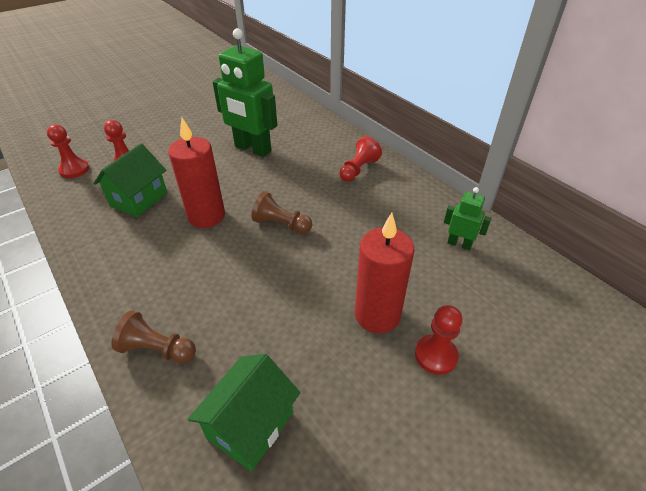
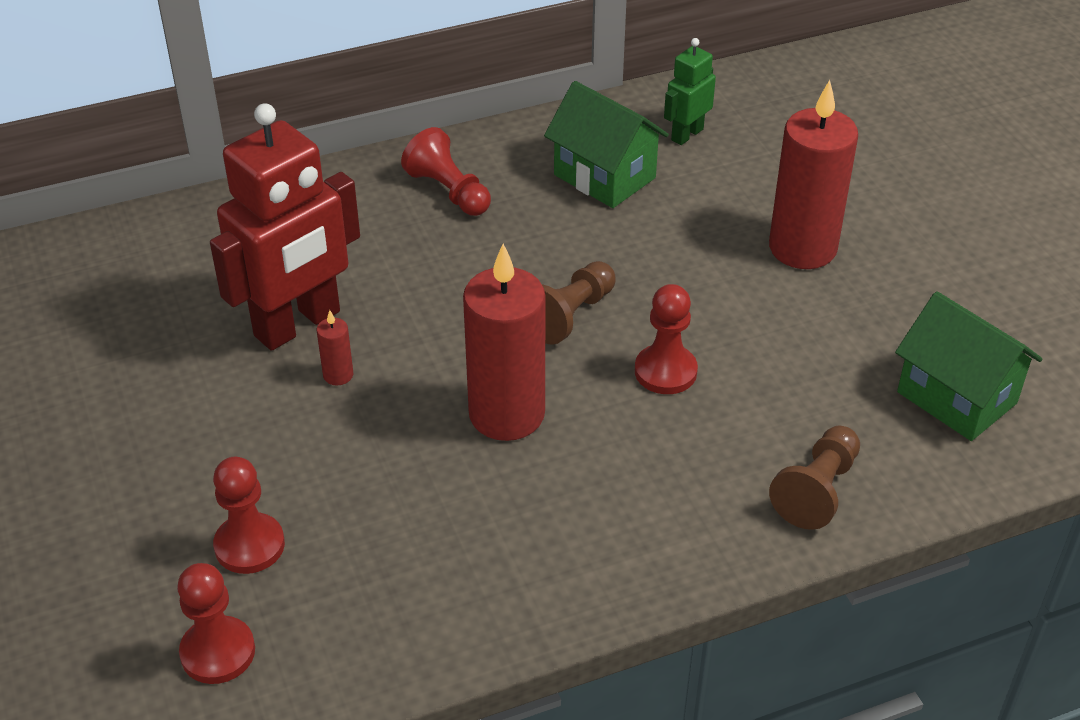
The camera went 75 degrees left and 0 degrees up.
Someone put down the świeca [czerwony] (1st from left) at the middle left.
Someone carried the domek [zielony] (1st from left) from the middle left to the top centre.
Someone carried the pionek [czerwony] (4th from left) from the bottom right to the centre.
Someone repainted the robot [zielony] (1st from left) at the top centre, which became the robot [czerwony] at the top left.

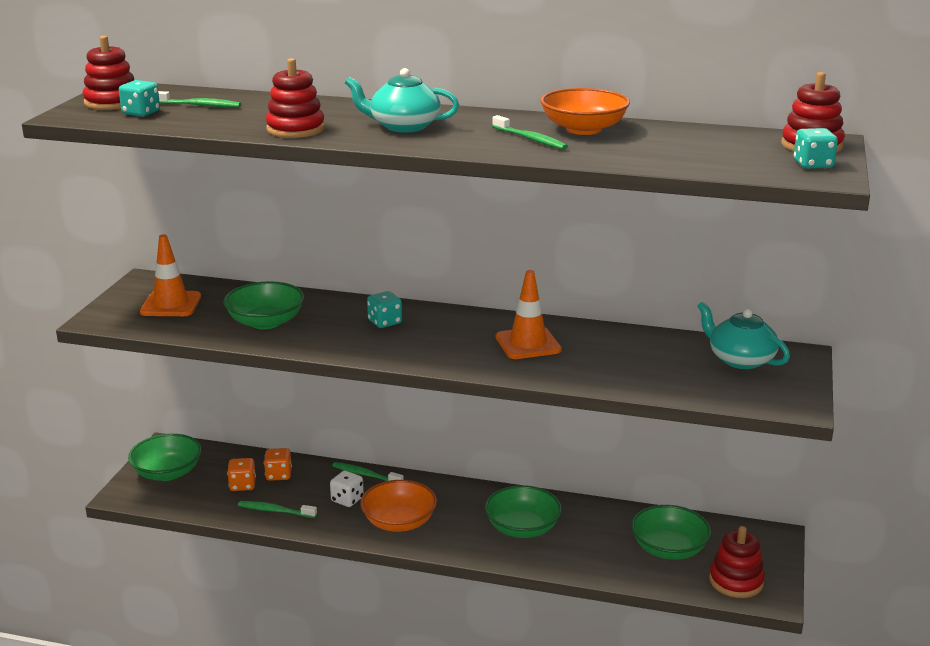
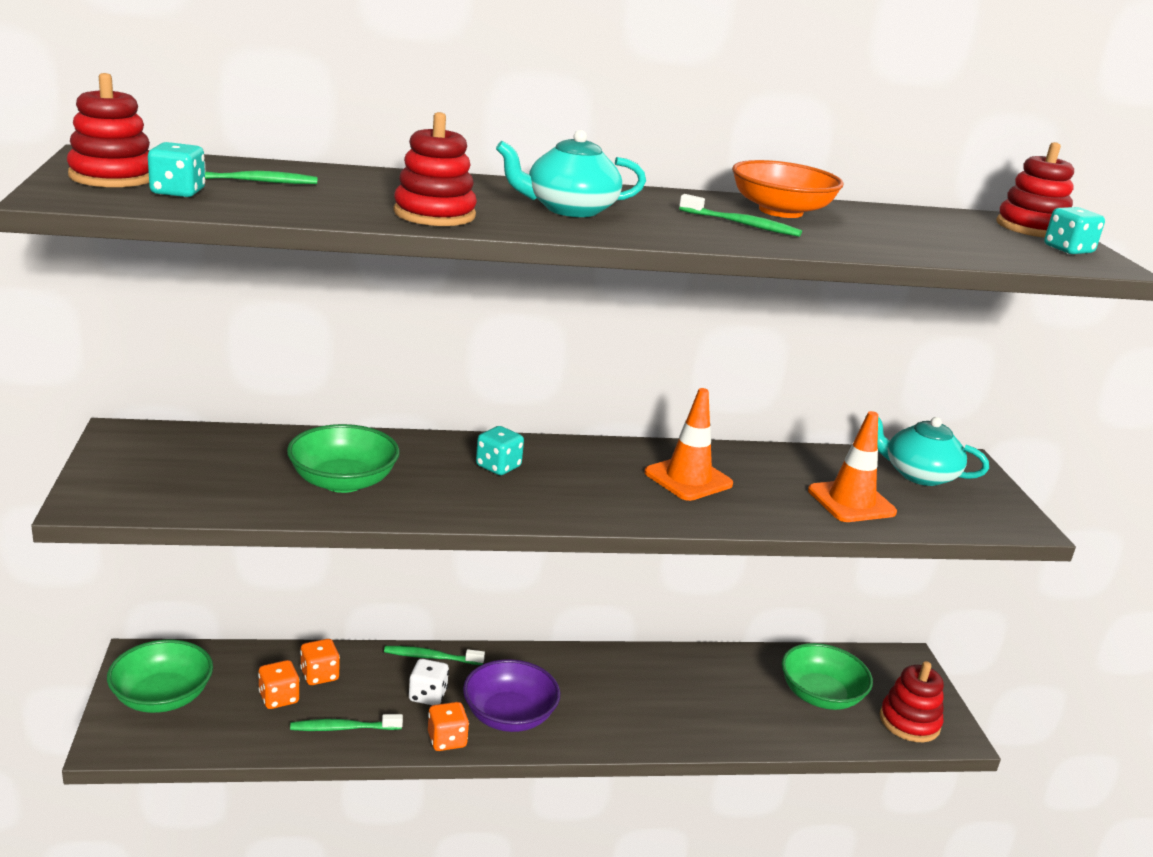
The camera went 25 degrees left and 0 degrees up.
Someone took away the miska [zielony] (3rd from left) at the bottom centre.
Someone put down the kostka do gry [pomarańczowy] (3rd from left) at the bottom centre.
Someone carried the pachołek [pomarańczowy] (1st from left in the first image) from the middle left to the middle right.
Someone repainted the miska [pomarańczowy] (1st from left) at the bottom centre, which became the miska [fioletowy] at the bottom centre.

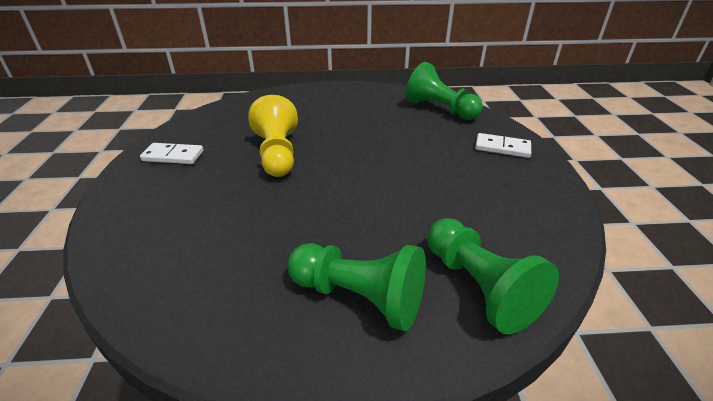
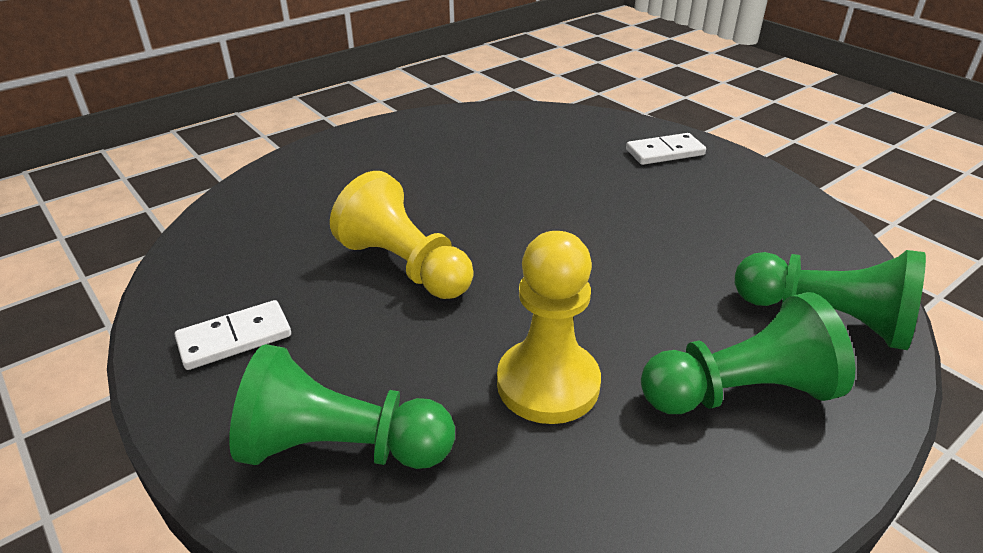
The camera went 35 degrees left and 0 degrees up.
Someone put down the pionek [żółty] (2nd from left) at the centre.
Someone carried the pionek [zielony] (2nd from left in the first image) from the top centre to the bottom centre.

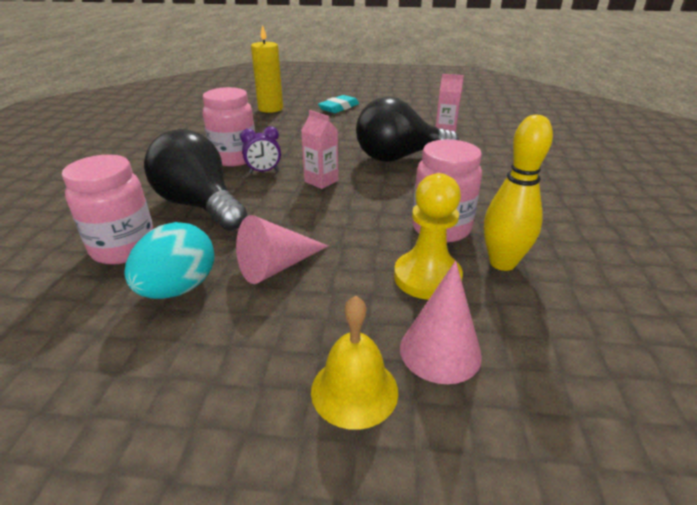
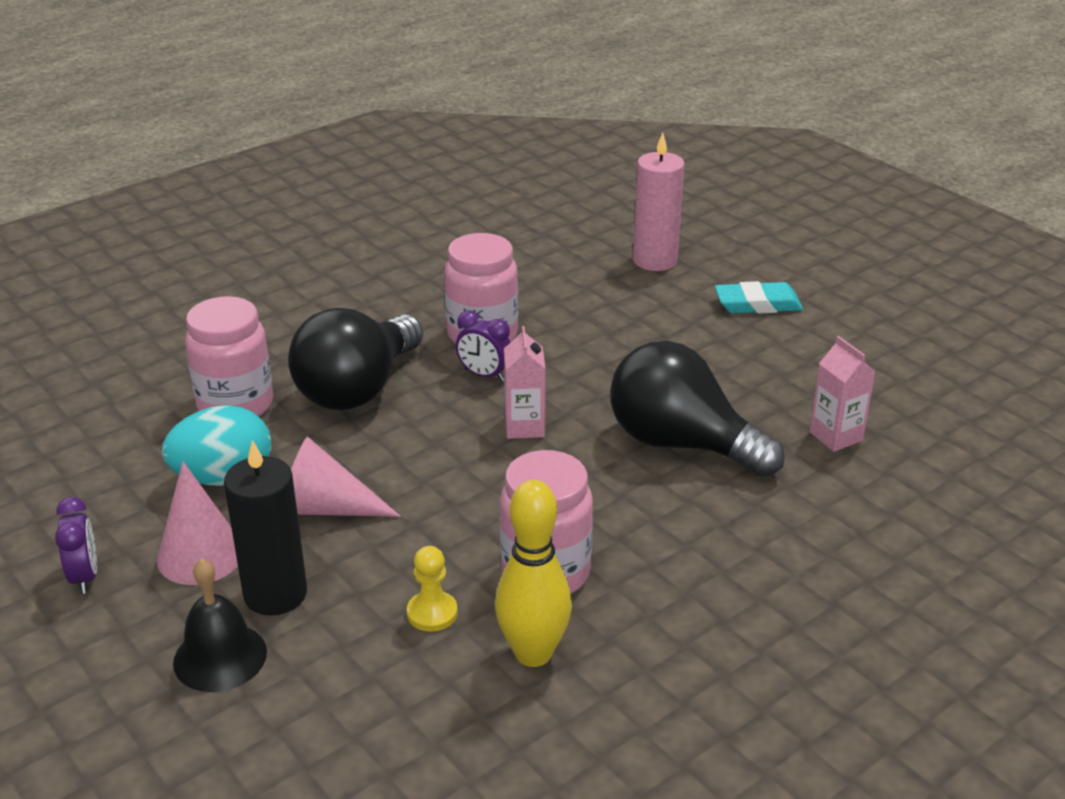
The camera went 45 degrees right and 0 degrees up.
Someone put down the budzik [fioletowy] (1st from left) at the bottom left.
Someone put down the świeca [czarny] at the middle left.
Someone carried the stożek [różowy] (2nd from left in the first image) from the centre to the middle left.
Someone repainted the świeca [żółty] at the top centre, which became the świeca [różowy] at the top centre.
Someone repainted the dzwonek [żółty] at the bottom centre, which became the dzwonek [czarny] at the bottom left.
Someone rotated the żarówka [czarny] (1st from left) at the middle left by 150 degrees counterclockwise.
Someone scaled the pionek [żółty] at the centre by 0.56.

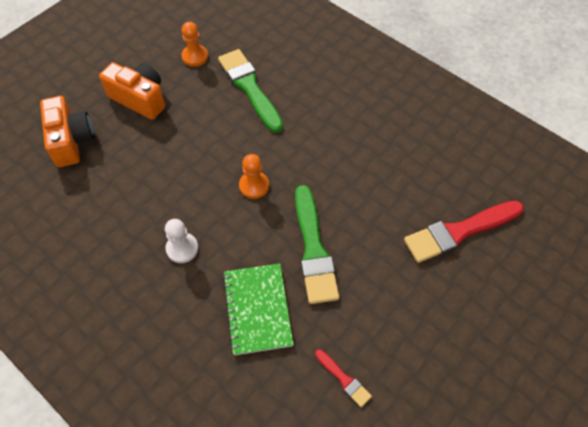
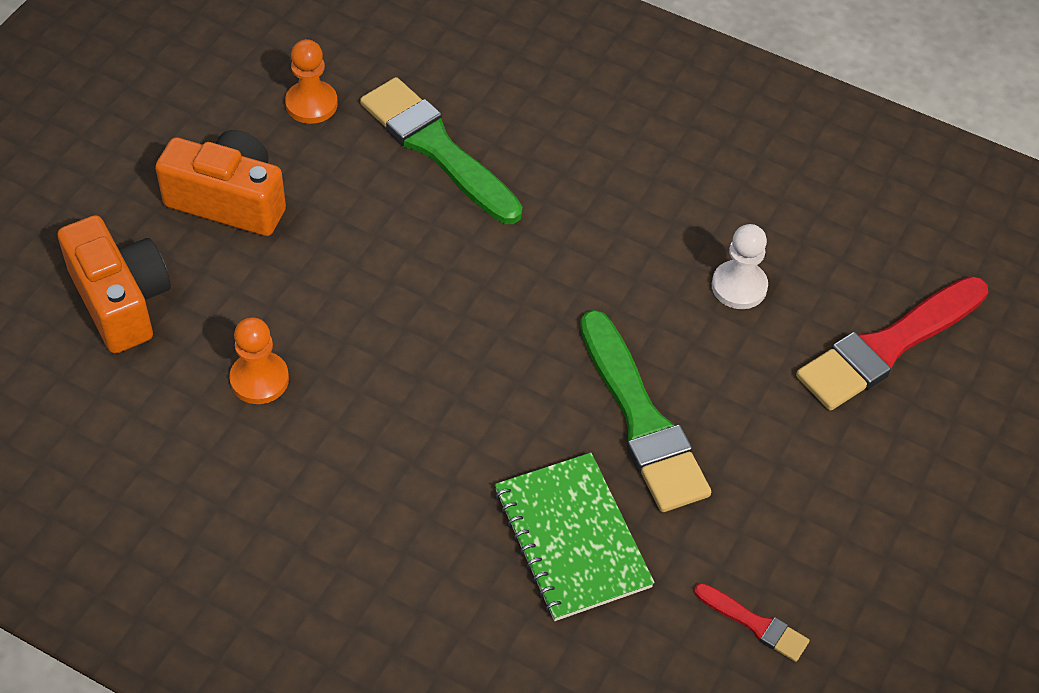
The camera went 15 degrees left and 5 degrees down.
Someone carried the pionek [biały] from the middle left to the middle right.
Someone carried the pionek [pomarańczowy] (2nd from left in the first image) from the centre to the middle left.

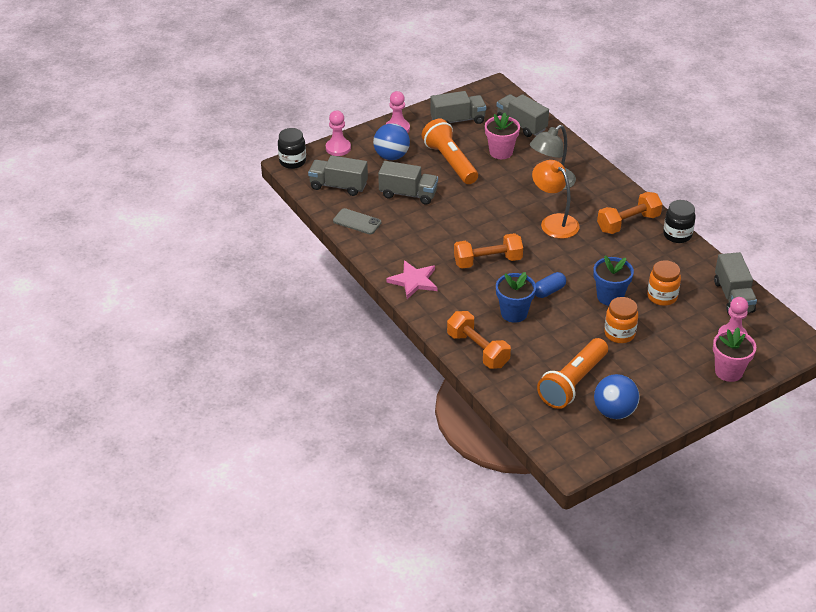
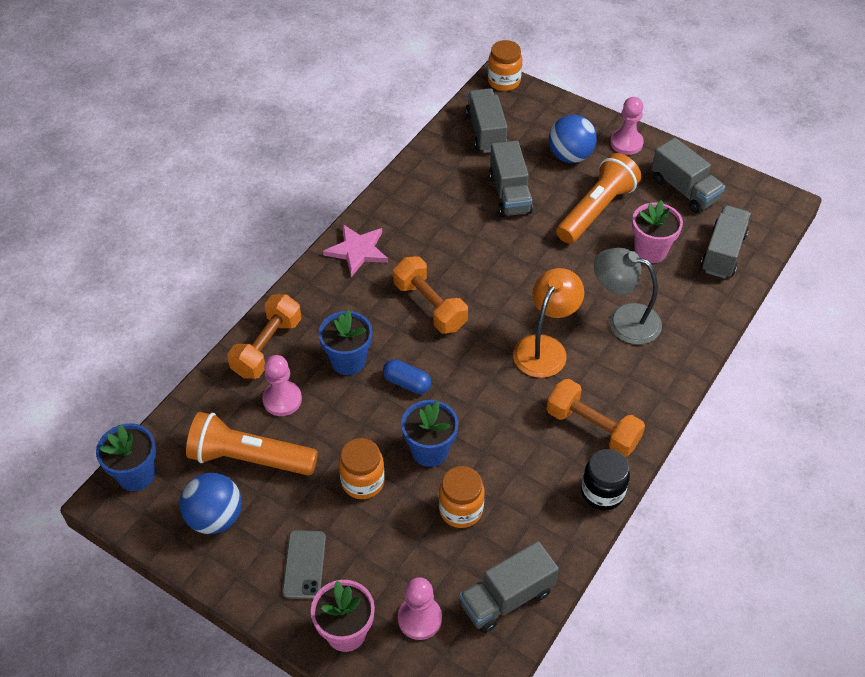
The camera went 65 degrees right and 10 degrees up.
Someone put down the doniczka [niebieski] (1st from left) at the bottom left.
Someone carried the pionek [różowy] (1st from left) from the top centre to the middle left.
Someone carried the telefon [szary] from the centre to the bottom centre.
Someone repainted the słoik [czarny] (1st from left) at the top centre, which became the słoik [pomarańczowy] (3rd from left) at the top centre.

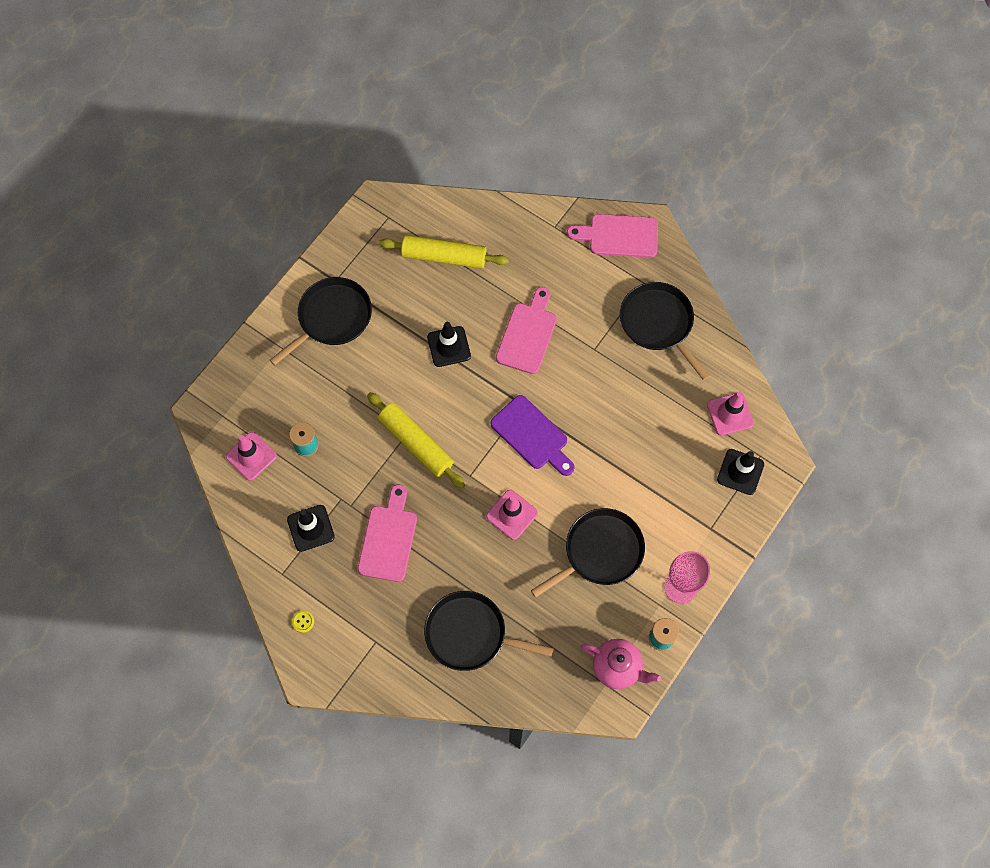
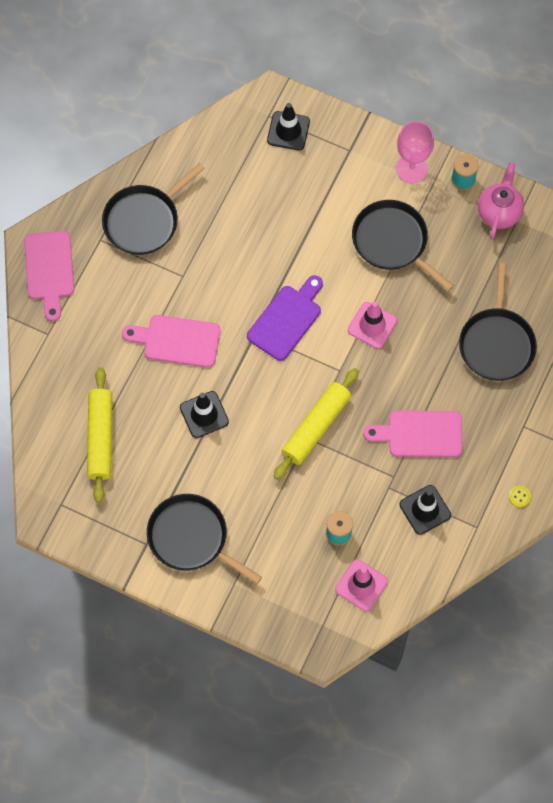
The camera went 100 degrees left and 0 degrees up.
Someone took away the pachołek [różowy] (3rd from left) at the middle right.

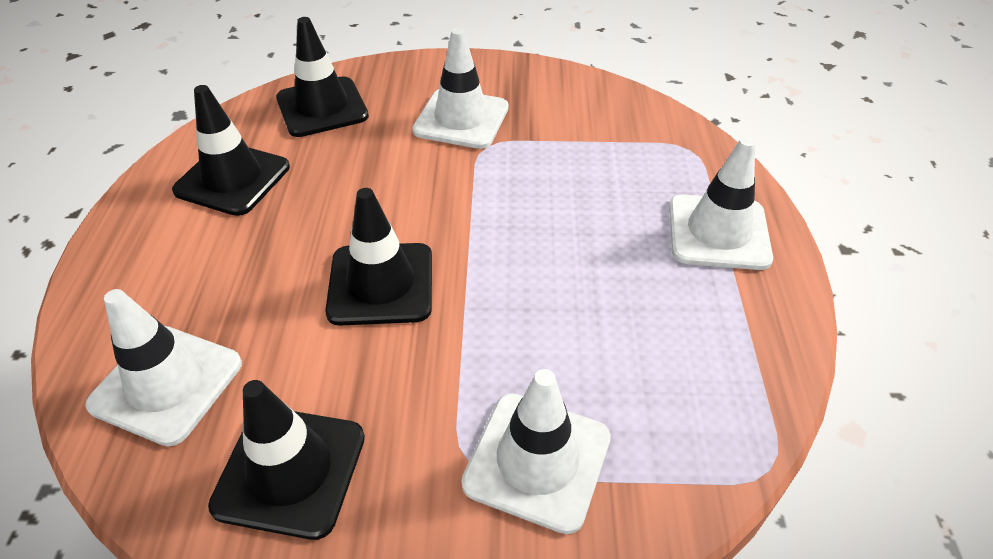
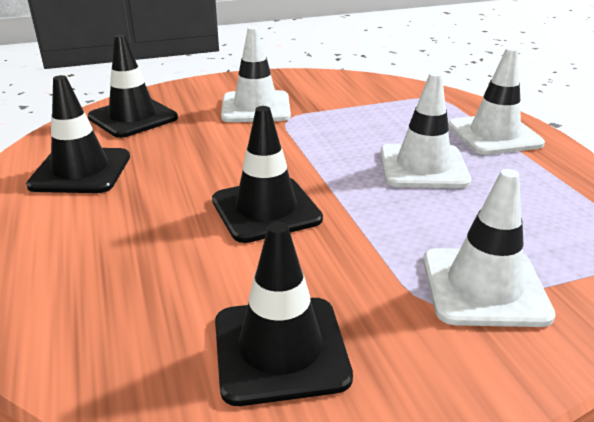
The camera went 20 degrees left and 15 degrees down.
Someone carried the pachołek [biały] (1st from left in the first image) from the middle left to the top right.

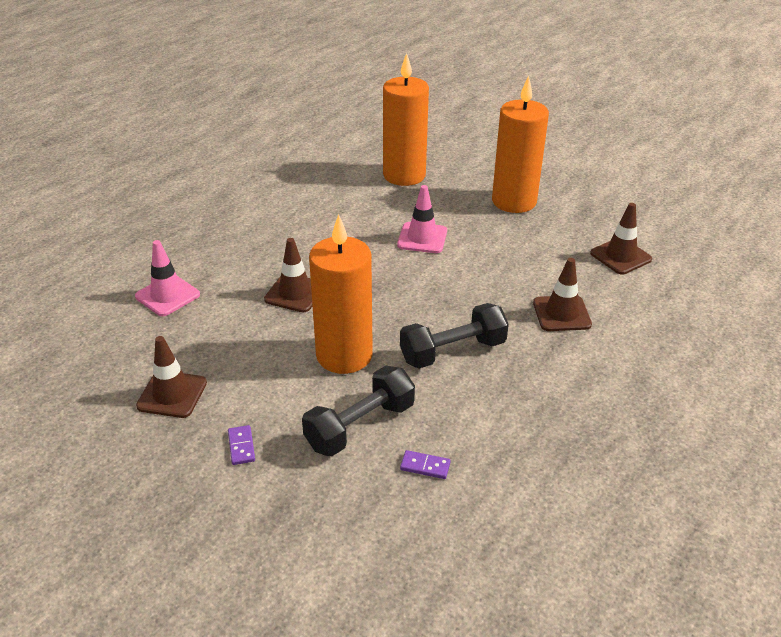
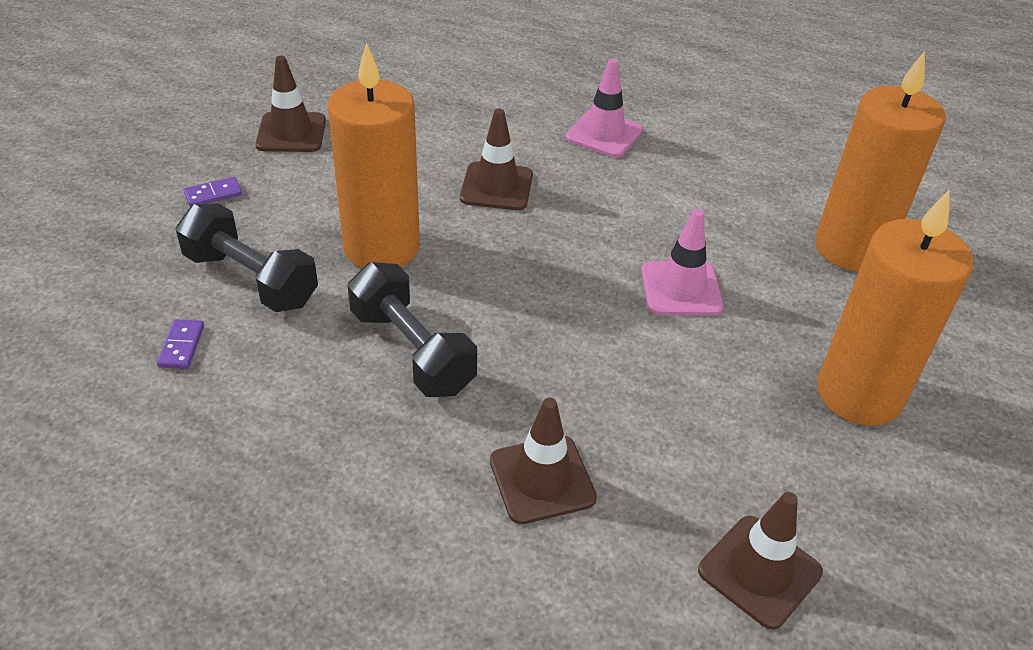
The camera went 75 degrees right and 5 degrees up.
Someone carried the pachołek [różowy] (1st from left) from the middle left to the top centre.

